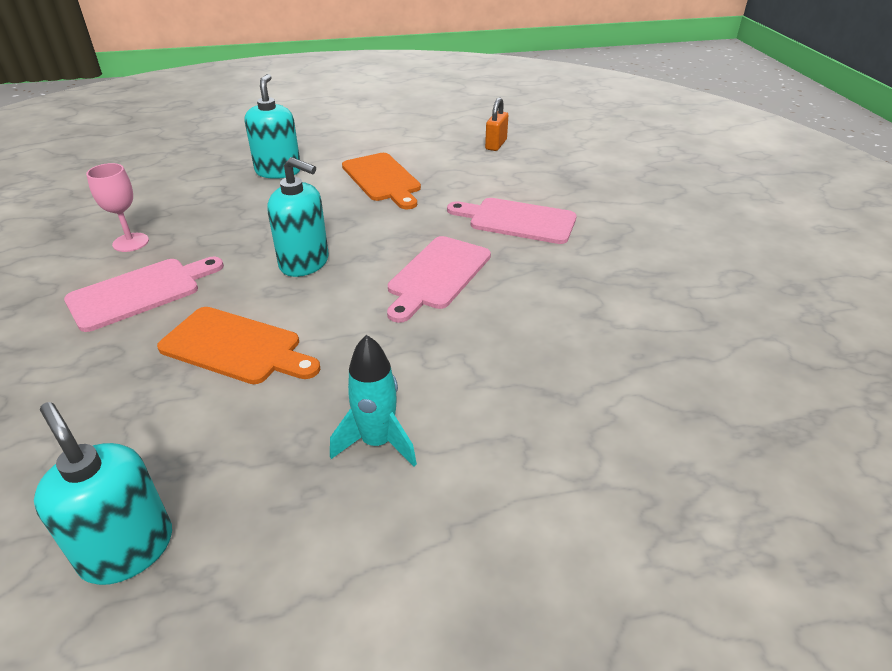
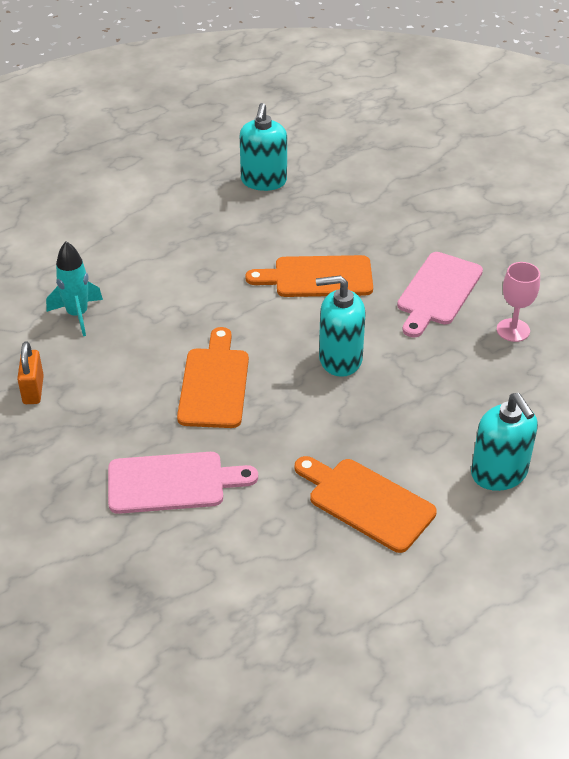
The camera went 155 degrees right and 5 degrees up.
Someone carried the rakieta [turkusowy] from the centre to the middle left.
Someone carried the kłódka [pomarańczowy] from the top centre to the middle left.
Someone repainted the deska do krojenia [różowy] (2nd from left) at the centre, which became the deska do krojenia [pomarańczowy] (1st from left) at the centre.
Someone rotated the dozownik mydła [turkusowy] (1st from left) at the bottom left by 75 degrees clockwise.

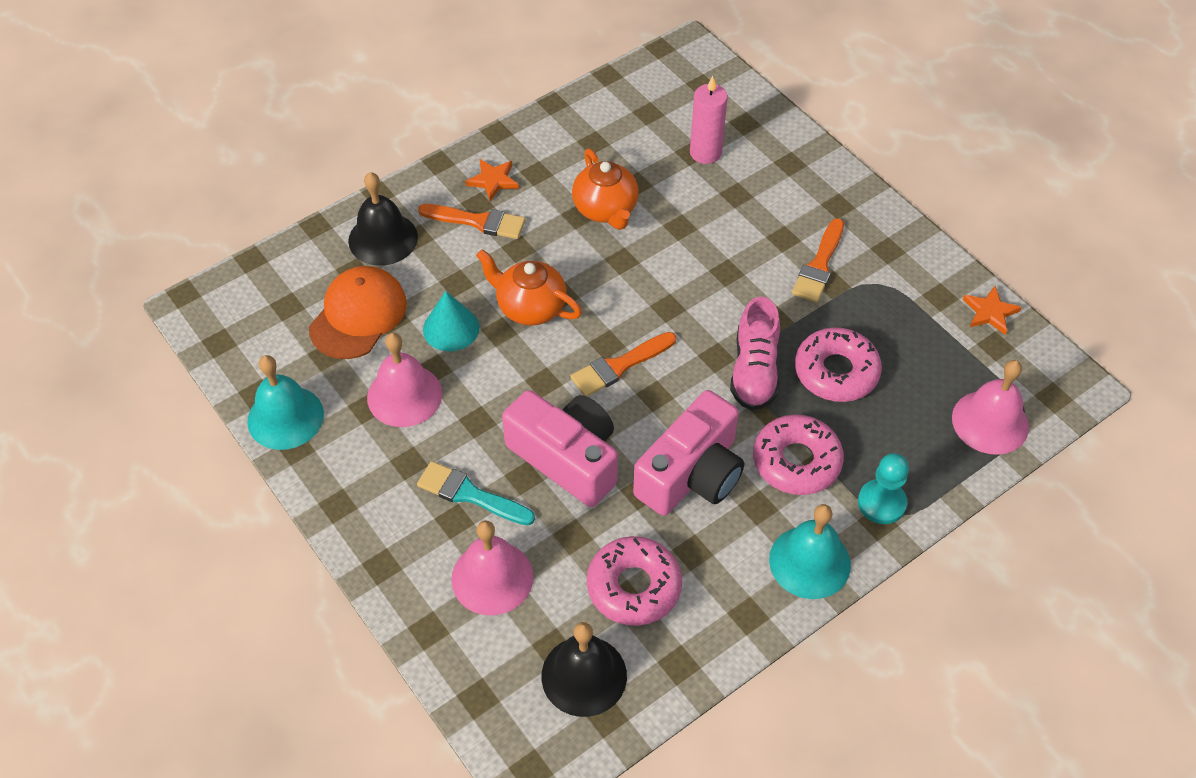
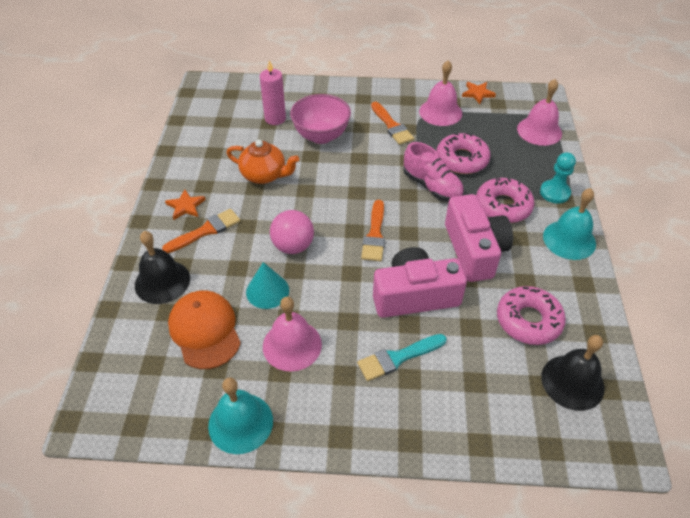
The camera went 50 degrees left and 5 degrees down.
Someone put down the miska [różowy] at the top centre.
Someone carried the dzwonek [różowy] (2nd from left) from the bottom centre to the top centre.
Someone swapped the imbryk [pomarańczowy] (1st from left) at the centre for the piłka [różowy] at the centre.

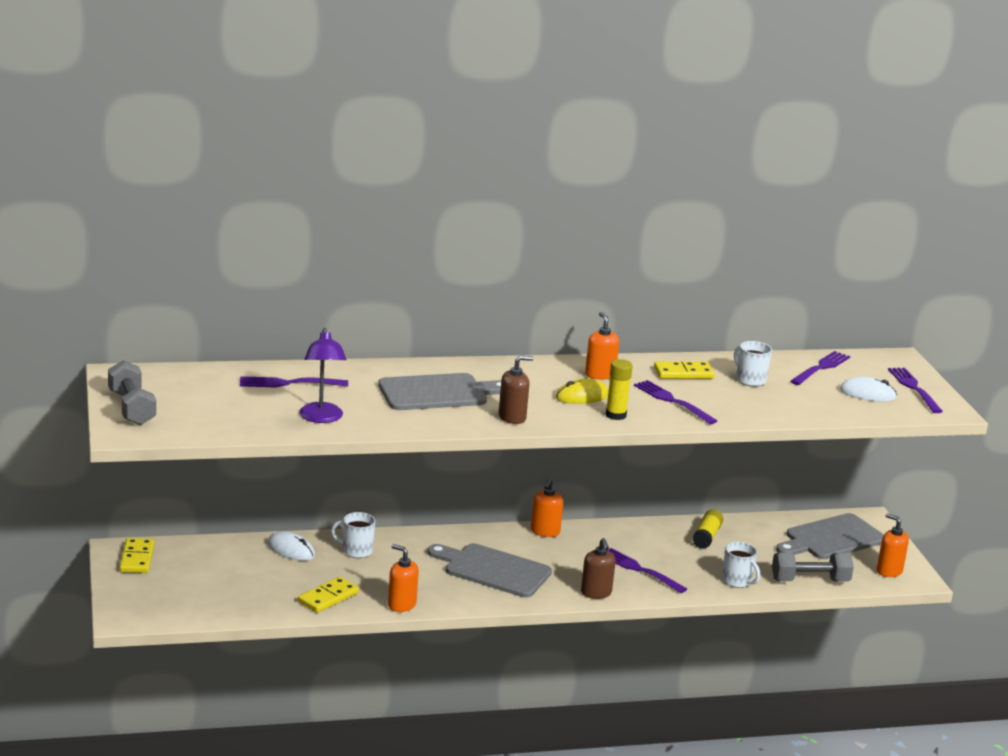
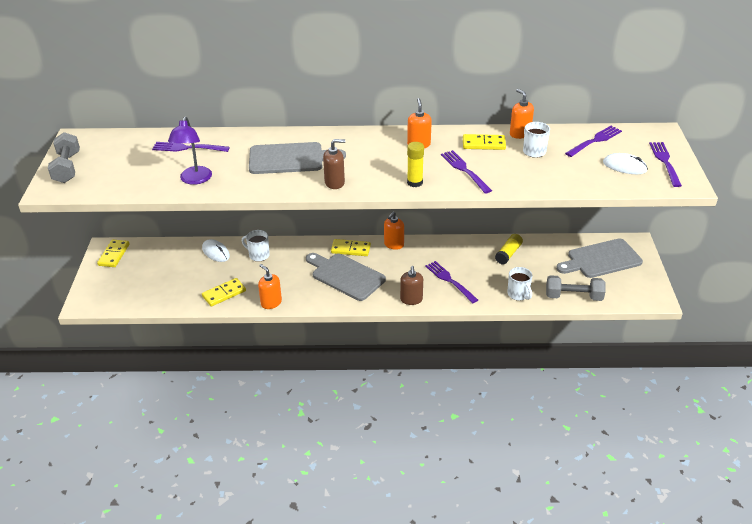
The camera went 15 degrees right and 15 degrees up.
Someone took away the myszka [żółty] at the centre.
Someone put down the kostka domina [żółty] (3rd from left) at the centre.
Someone carried the dozownik mydła [pomarańczowy] (4th from left) from the bottom right to the top right.

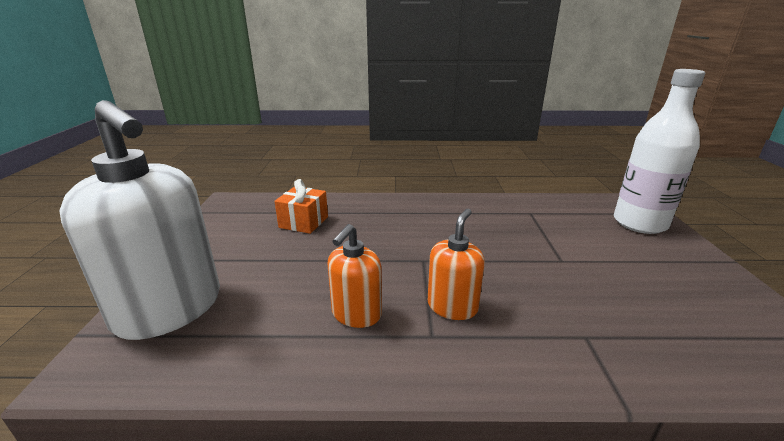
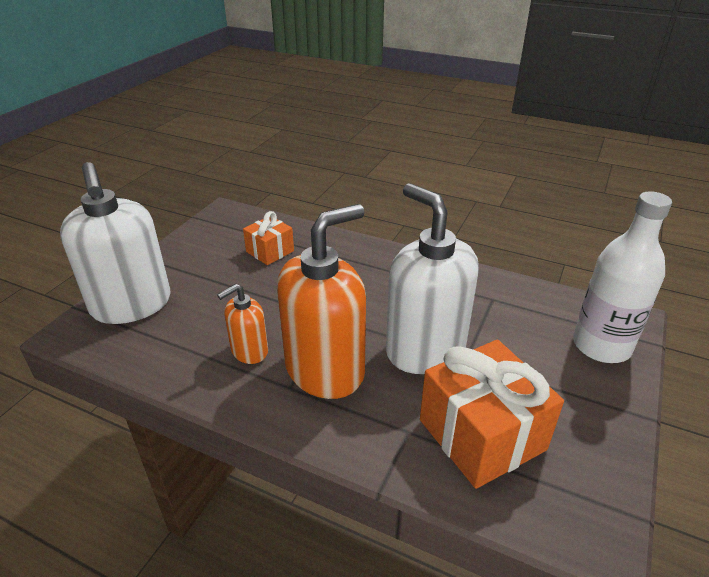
The camera went 25 degrees right and 10 degrees up.
Someone put down the dozownik mydła [biały] (2nd from left) at the centre.
Someone put down the prezent [pomarańczowy] (2nd from left) at the bottom right.
Someone scaled the dozownik mydła [pomarańczowy] (2nd from left) at the centre by 2.00.

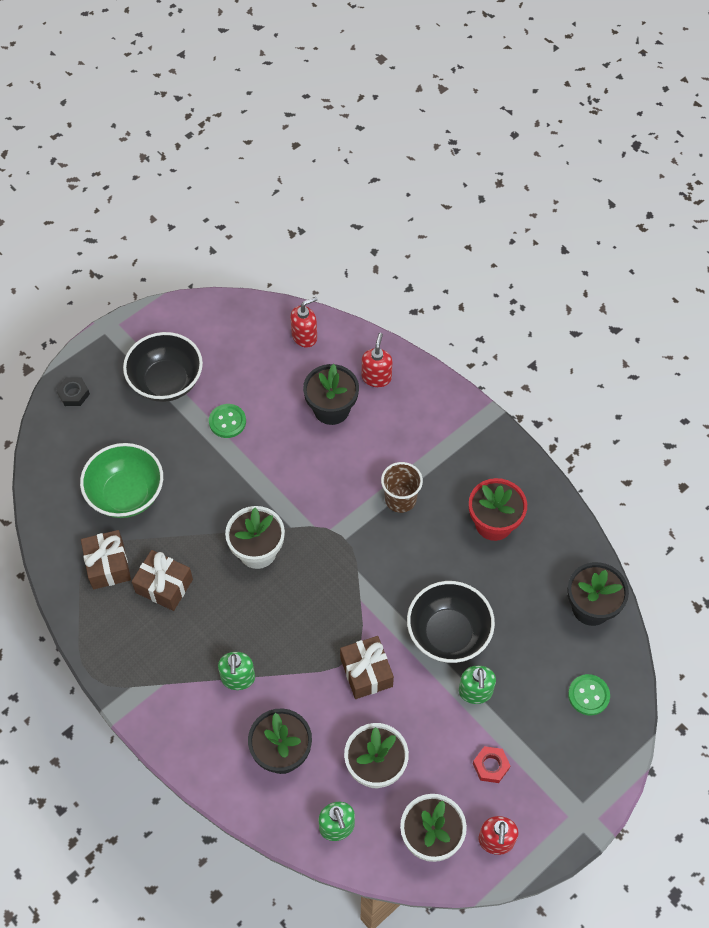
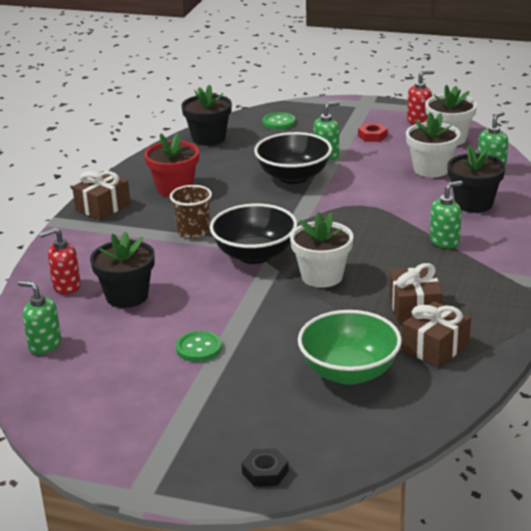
The camera went 120 degrees left and 30 degrees down.
Someone carried the miska [czarny] (1st from left) from the middle left to the centre.
Someone carried the prezent [brązowy] (3rd from left in the first image) from the bottom centre to the middle left.
Someone repainted the dozownik mydła [czerwony] (1st from left) at the centre, which became the dozownik mydła [zielony] (1st from left) at the middle left.

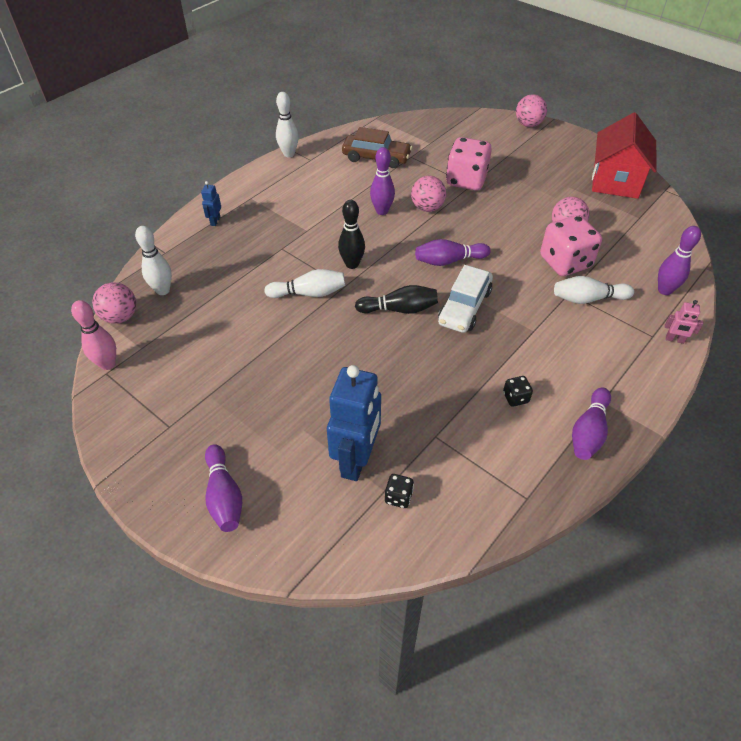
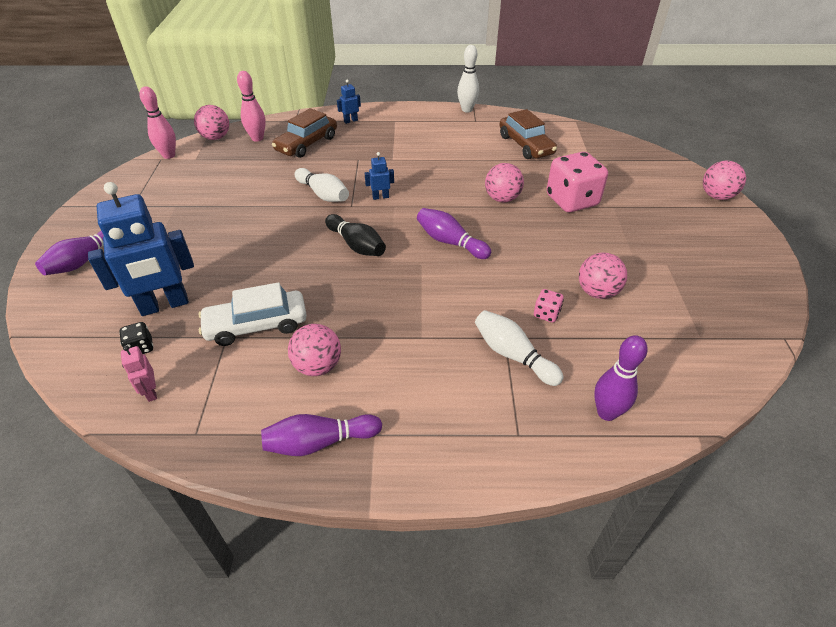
The camera went 50 degrees right and 5 degrees down.
Someone took away the kręgiel [fioletowy] (2nd from left) at the top centre.
Someone took away the domek [czerwony] at the top right.
Someone put down the samochód [brązowy] (1st from left) at the top centre.
Someone carried the samochód [biały] from the centre to the middle left.
Someone carried the robot [różowy] from the middle right to the middle left.
Someone swapped the kręgiel [czarny] (1st from left) at the top centre for the robot [niebieski] (3rd from left) at the top centre.
Someone swapped the kostka do gry [czarny] (2nd from left) at the middle right for the piłka [różowy] (2nd from left) at the centre.
Someone repainted the kręgiel [biały] (1st from left) at the middle left, which became the kręgiel [różowy] (2nd from left) at the top left.
Someone scaled the kostka do gry [różowy] (2nd from left in the first image) at the top right by 0.44.

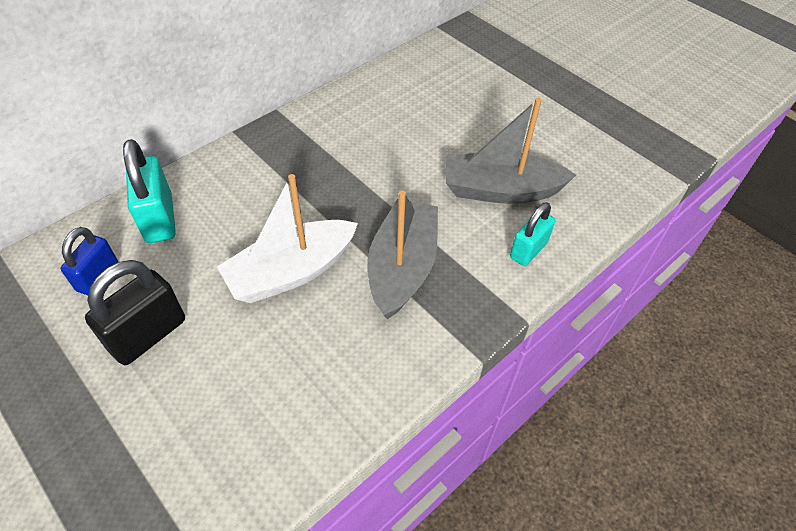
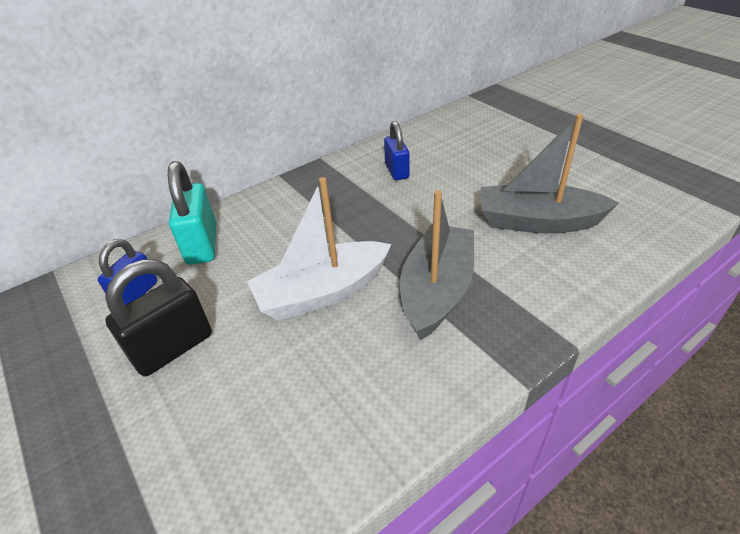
The camera went 10 degrees right and 10 degrees down.
Someone took away the kłódka [turkusowy] (2nd from left) at the middle right.
Someone put down the kłódka [niebieski] (2nd from left) at the top centre.

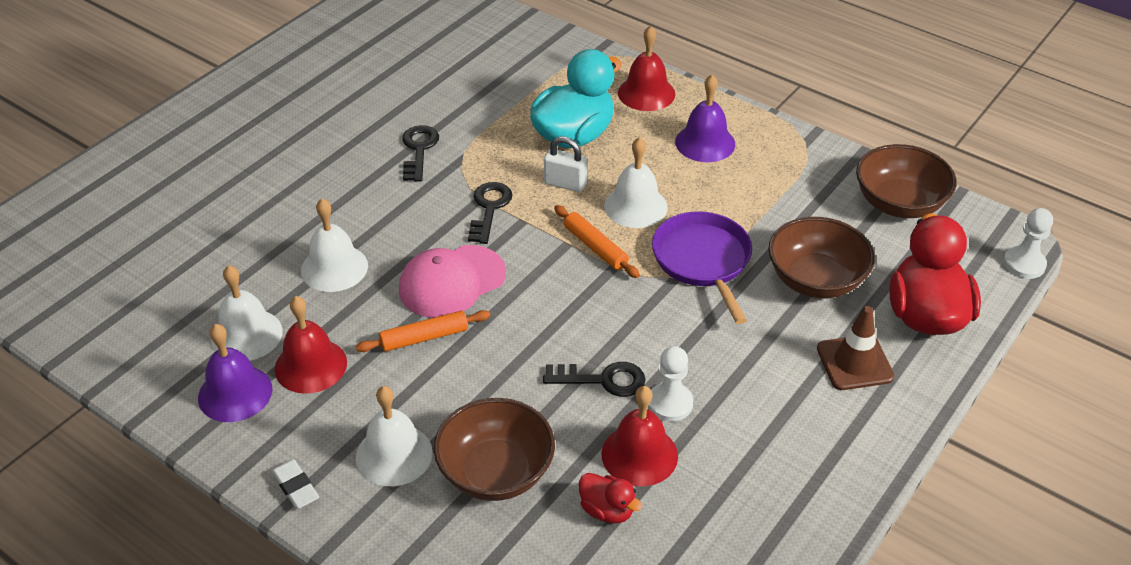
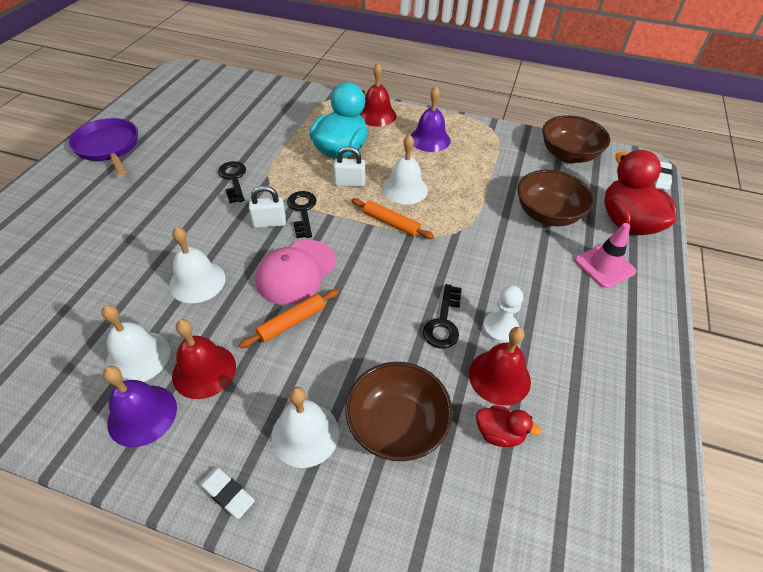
The camera went 20 degrees left and 5 degrees up.
Someone put down the kłódka [biały] (1st from left) at the centre.
Someone carried the patelnia [fioletowy] from the centre to the top left.
Someone swapped the pionek [biały] (2nd from left) at the middle right for the gumka do mazania [biały] (2nd from left) at the top right.
Someone repainted the pachołek [brązowy] at the middle right, which became the pachołek [różowy] at the middle right.
Someone rotated the klucz [czarny] (3rd from left) at the bottom centre by 120 degrees clockwise.

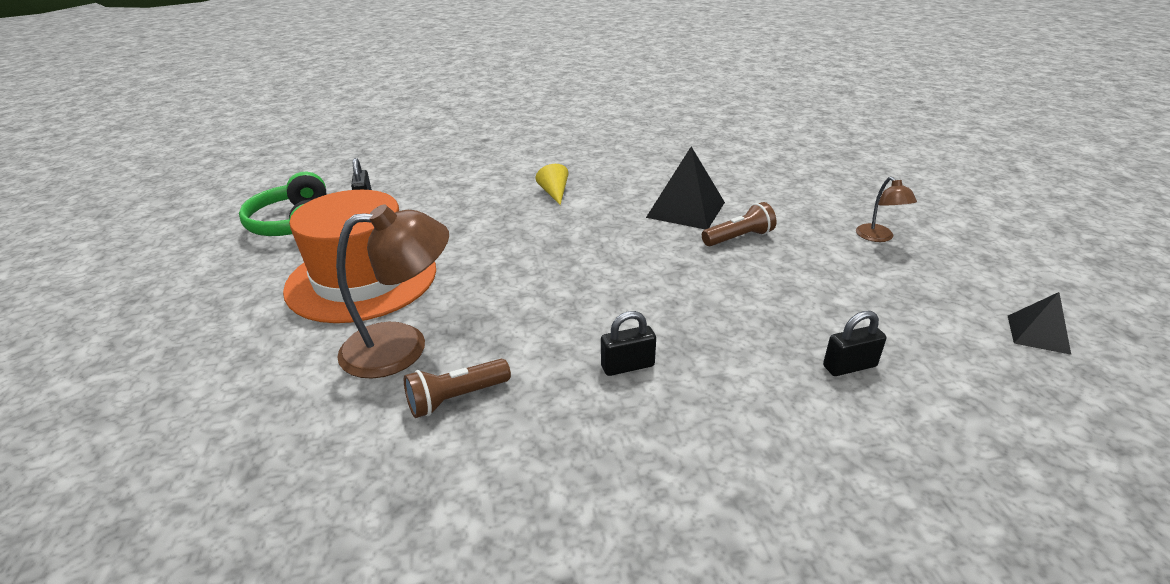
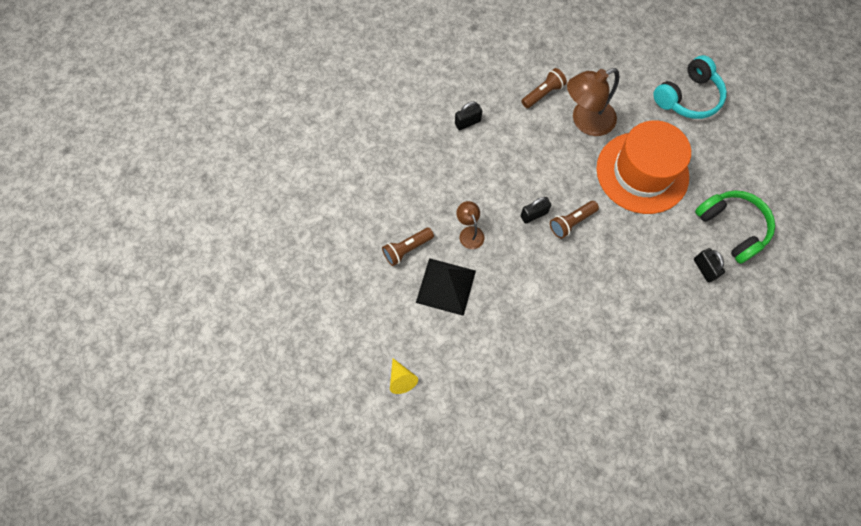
The camera went 170 degrees right and 35 degrees up.
Someone took away the piramida [czarny] (2nd from left) at the middle right.
Someone put down the latarka [brązowy] (3rd from left) at the middle right.
Someone put down the słuchawki [turkusowy] at the top right.
Someone carried the stożek [żółty] from the top centre to the bottom centre.
Someone carried the kłódka [czarny] (3rd from left in the first image) from the middle right to the centre.
Someone carried the lampka [brązowy] (2nd from left in the first image) from the middle right to the centre.

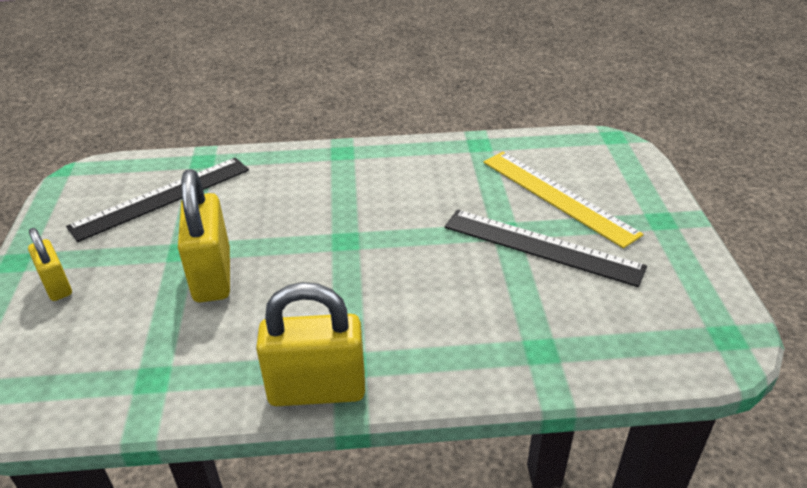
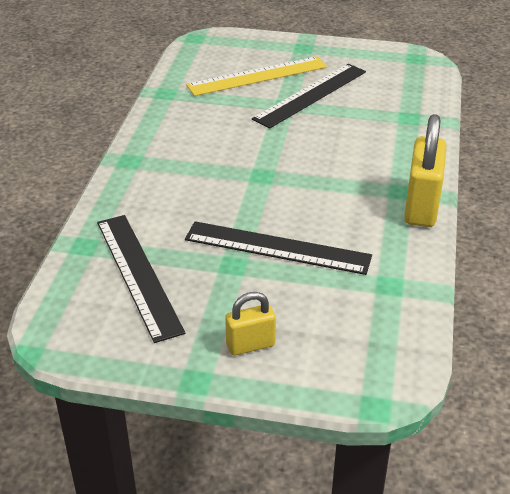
The camera went 75 degrees left and 0 degrees up.
Someone swapped the kłódka [żółty] (2nd from left) at the middle left for the linijka [czarny] (2nd from left) at the centre.

